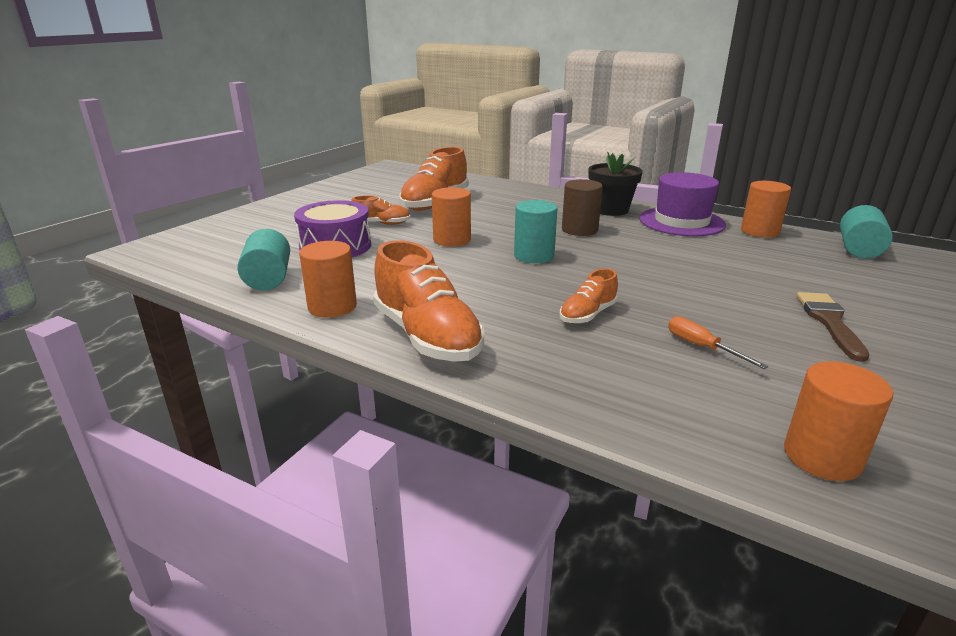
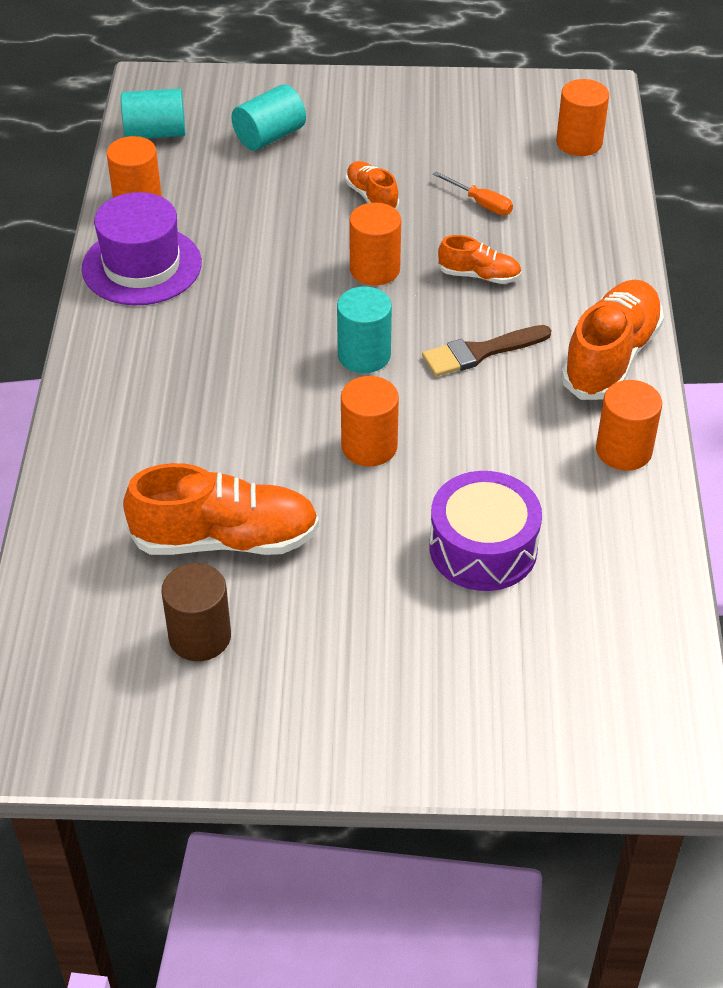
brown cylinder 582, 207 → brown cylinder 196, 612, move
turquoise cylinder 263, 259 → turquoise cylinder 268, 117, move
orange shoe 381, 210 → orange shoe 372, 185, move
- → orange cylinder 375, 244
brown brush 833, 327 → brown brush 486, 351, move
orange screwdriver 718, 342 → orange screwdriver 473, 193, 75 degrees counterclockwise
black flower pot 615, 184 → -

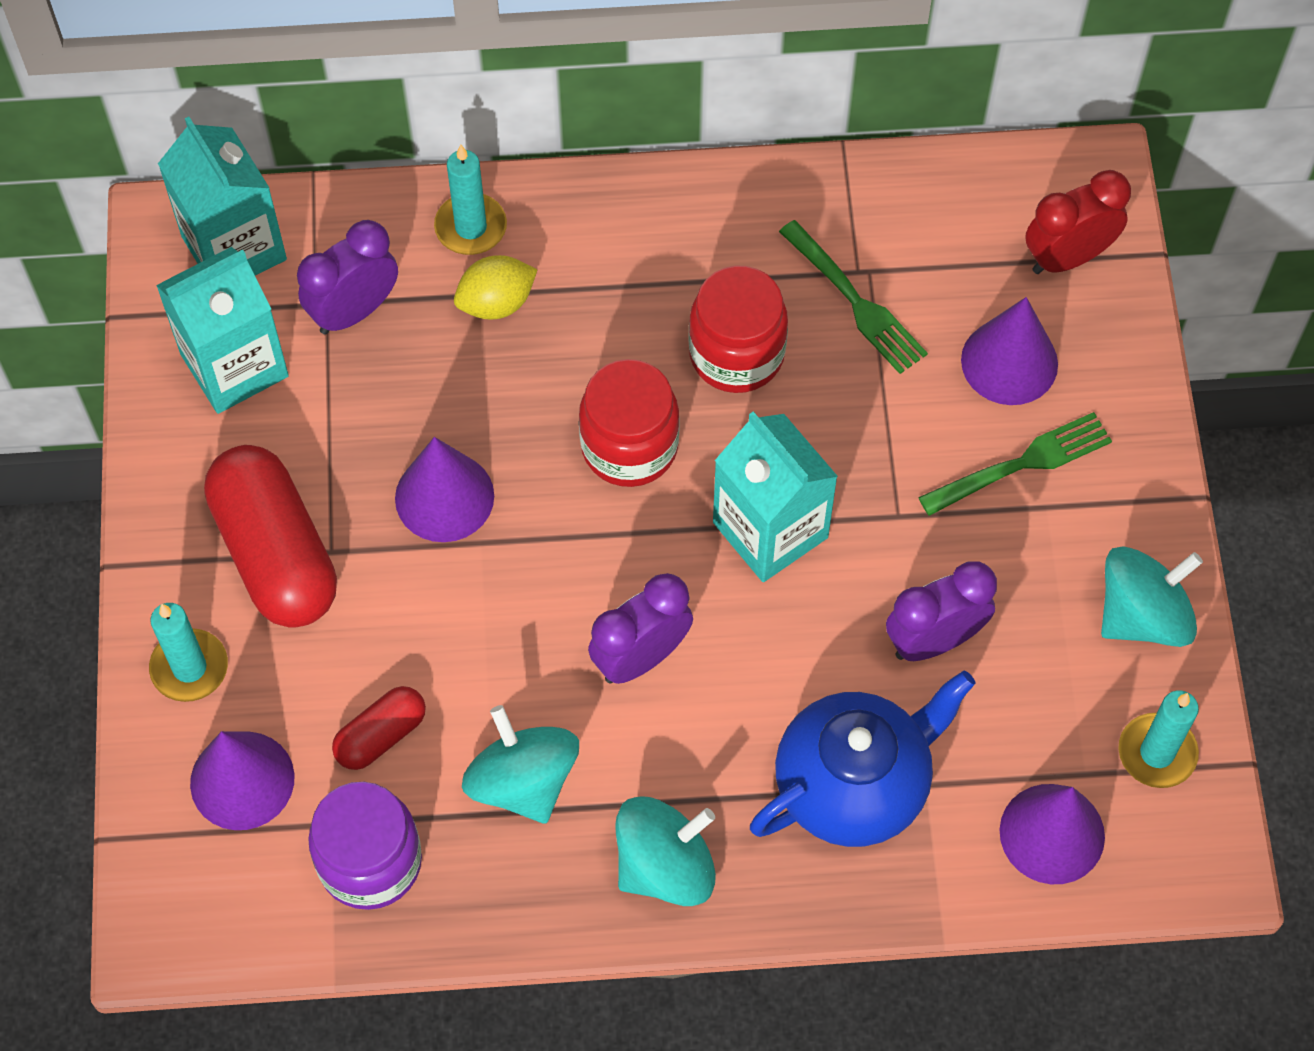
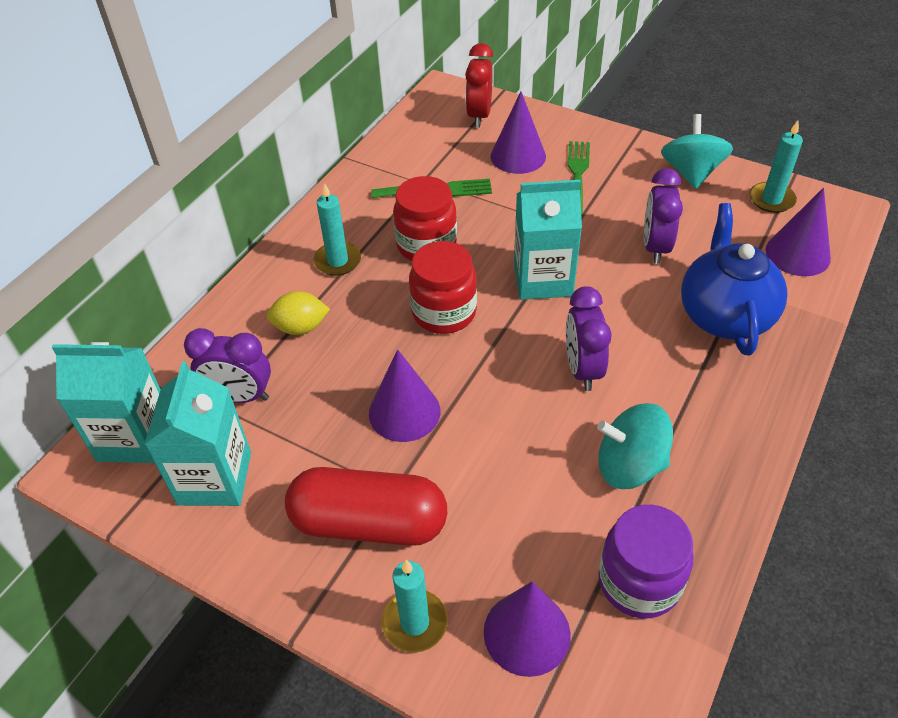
purple clock 347, 277 → purple clock 227, 365, 75 degrees counterclockwise
yellow lemon 496, 287 → yellow lemon 298, 313, 75 degrees clockwise
turquoise candle 470, 200 → turquoise candle 337, 229, move
red capsule 379, 728 → -
turquoise spinning top 665, 851 → -

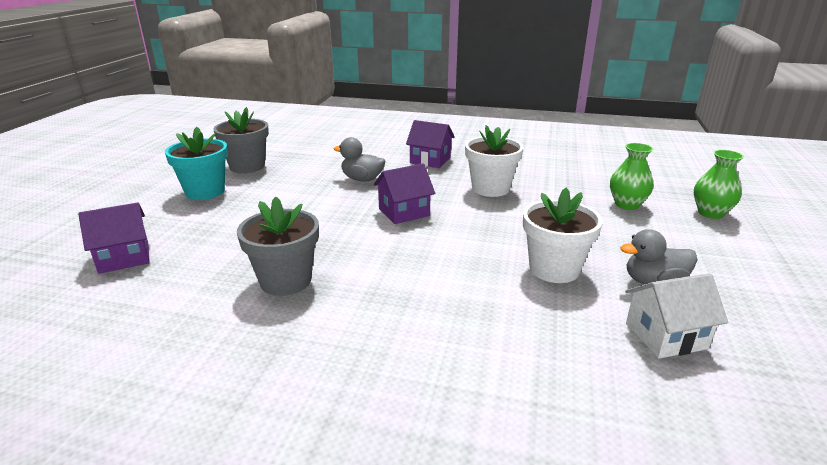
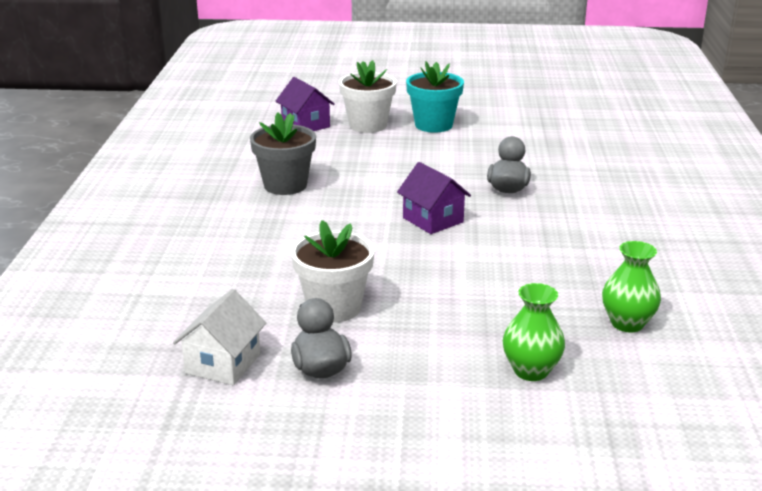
white house 676, 316 → white house 219, 337, 45 degrees clockwise
white flower pot 494, 161 → white flower pot 368, 96, move
green vase 719, 184 → green vase 631, 287, move
grey flower pot 241, 140 → -
purple house 430, 144 → -

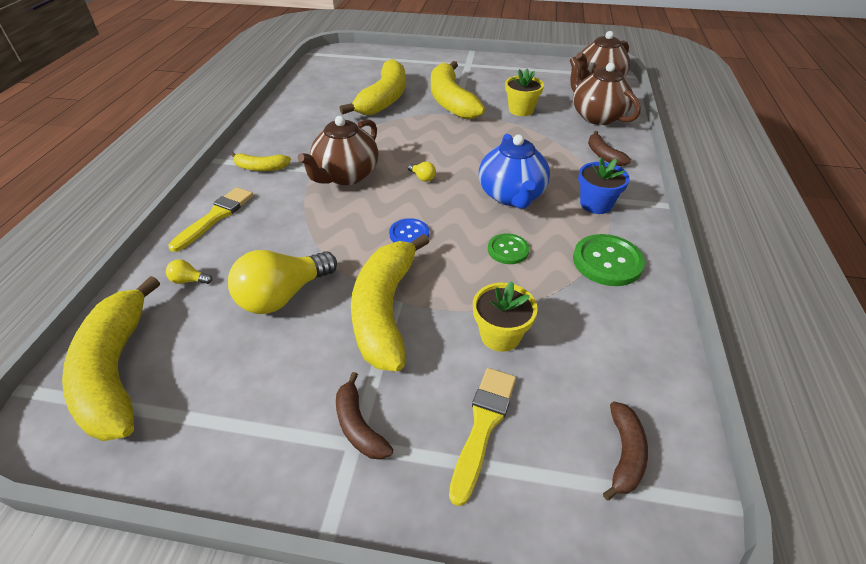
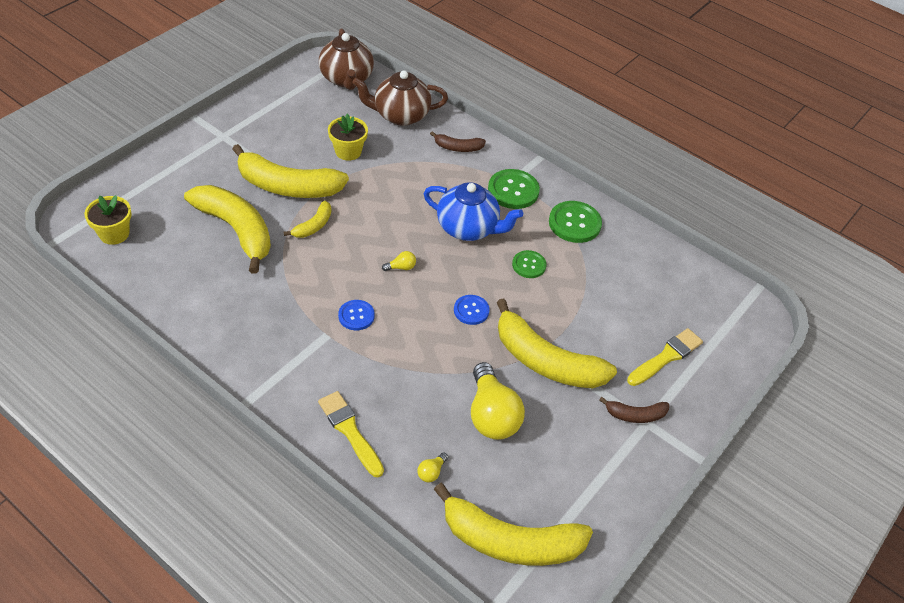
yellow flower pot 505, 316 → yellow flower pot 108, 220, move
yellow banana 261, 161 → yellow banana 307, 219, move
brown teapot 338, 150 → blue button 356, 315
blue flower pot 604, 185 → green button 514, 189
yellow brush 482, 437 → yellow brush 665, 357, 90 degrees clockwise
brown banana 625, 450 → -

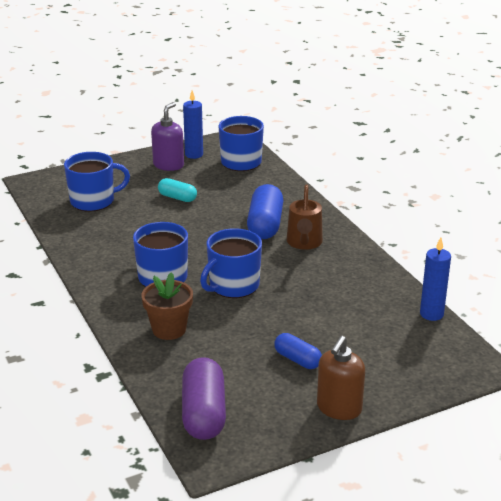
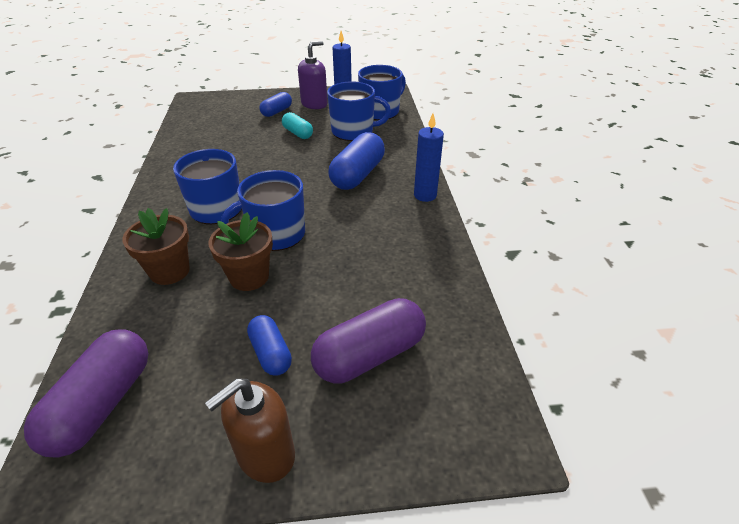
- → brown flower pot 241, 251
- → blue capsule 276, 104
- → purple capsule 368, 340
blue mug 97, 182 → blue mug 359, 111, move
blue candle 435, 279 → blue candle 429, 157, move
brown watering can 305, 217 → -

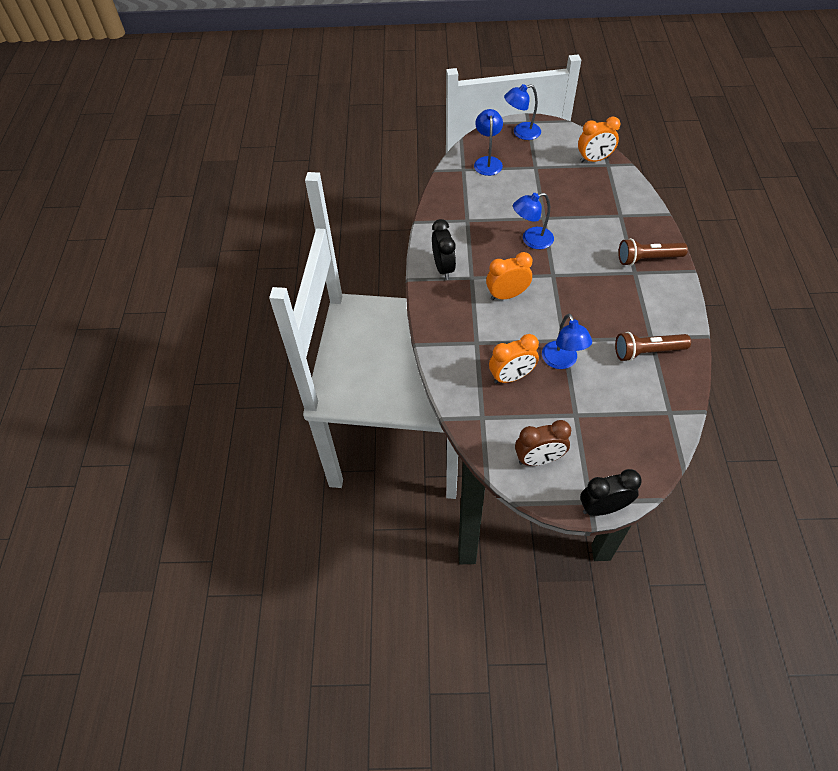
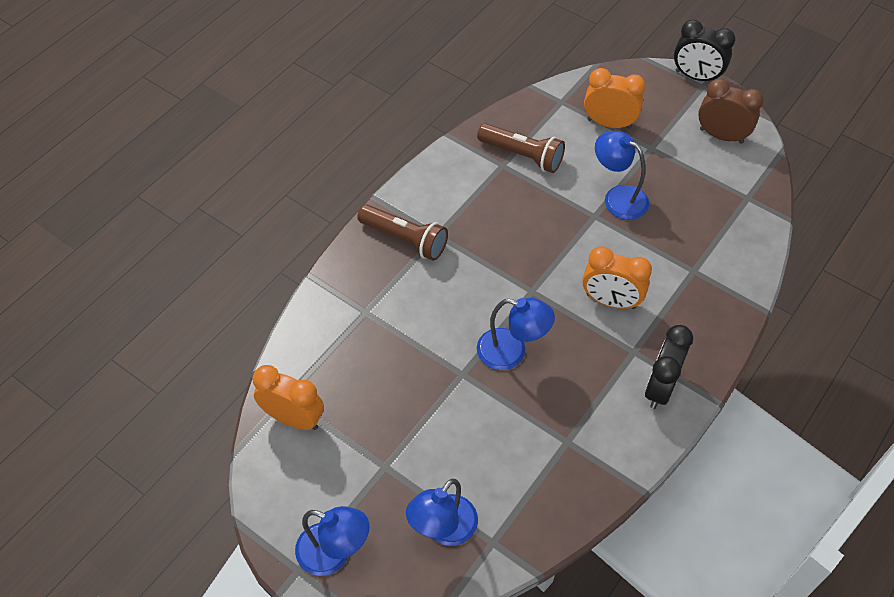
orange clock 514, 359 → orange clock 614, 98, move
blue lamp 567, 341 → blue lamp 622, 175, 75 degrees counterclockwise

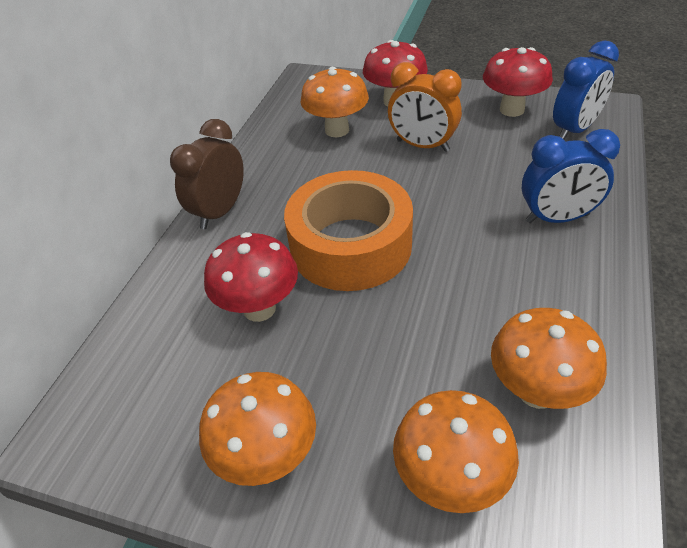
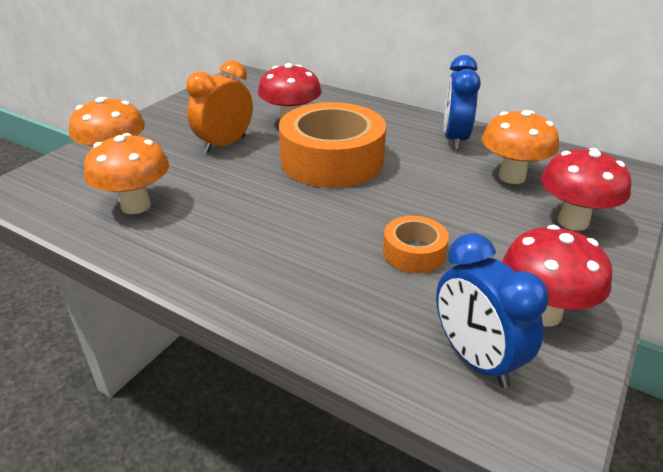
orange clock 425, 107 → orange clock 219, 107, move
- → orange tape 416, 245
blue clock 571, 176 → blue clock 462, 102, move
brown clock 207, 174 → -
orange mushroom 257, 429 → -

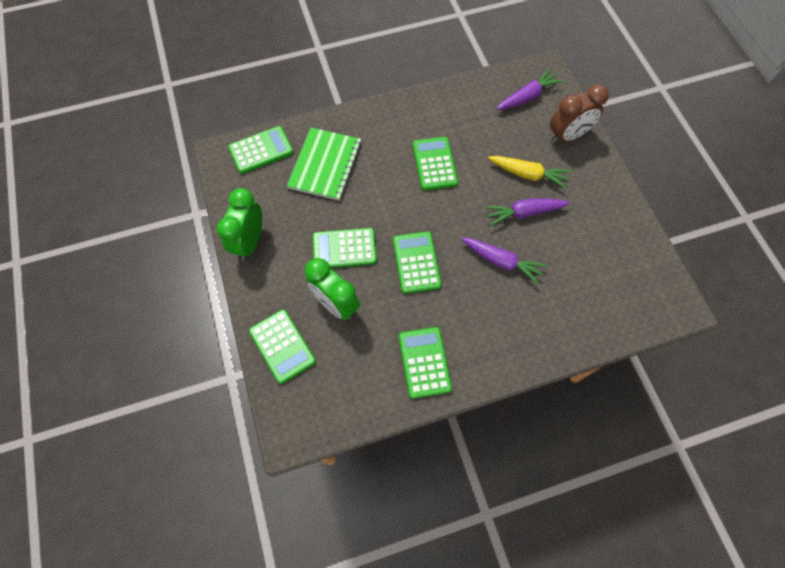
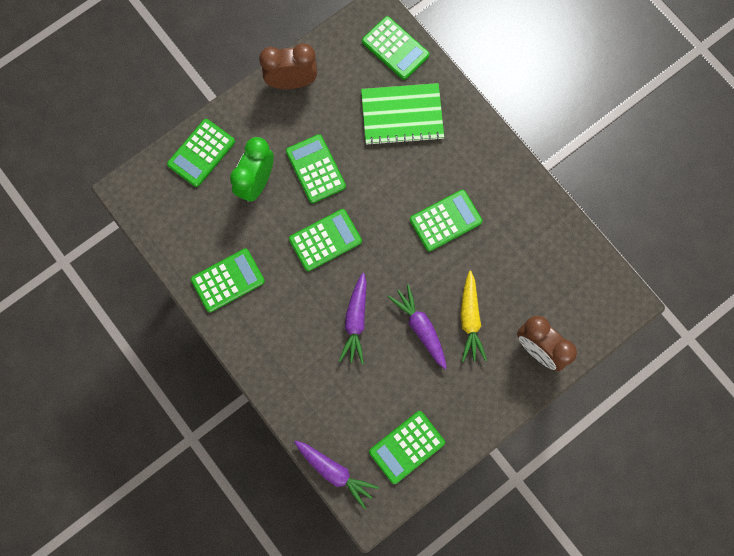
green clock 239, 224 → brown clock 288, 66
purple carrot 530, 89 → purple carrot 336, 475, move
- → green calculator 407, 447

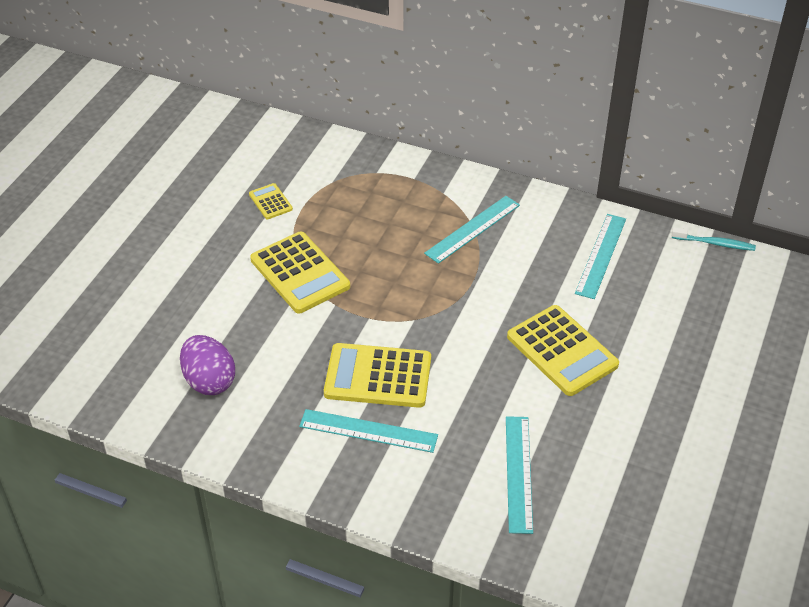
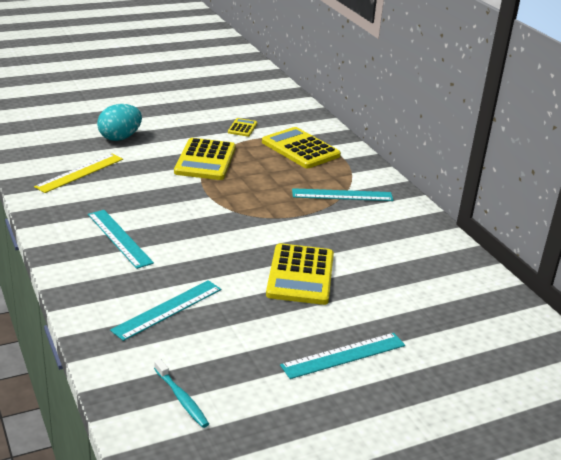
purple egg 207, 365 → yellow ruler 78, 173
- → turquoise egg 119, 122
turquoise toothbrush 714, 239 → turquoise toothbrush 181, 393, move
yellow calculator 377, 375 → yellow calculator 301, 147, move
turquoise ruler 600, 256 → turquoise ruler 342, 356, move

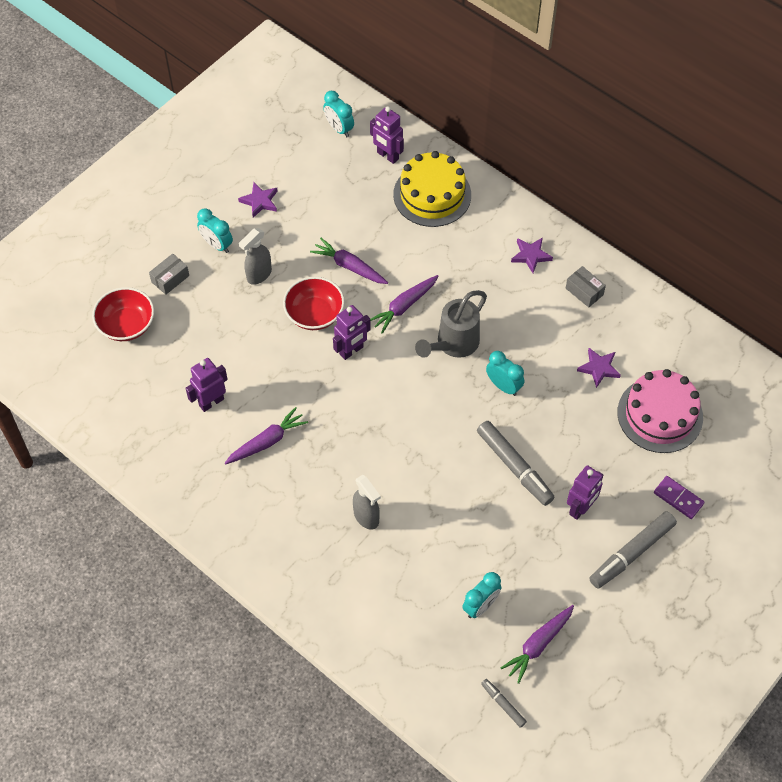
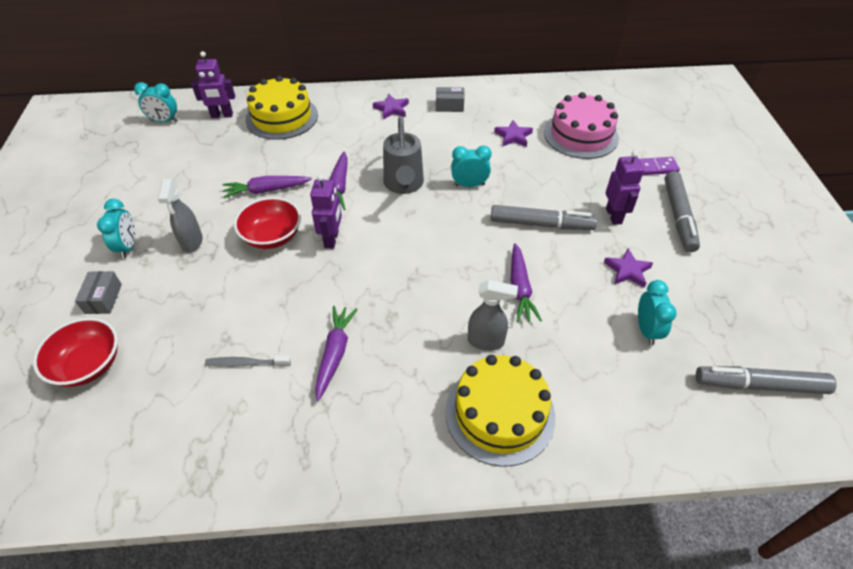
turquoise clock 215, 230 → turquoise clock 116, 228, 90 degrees counterclockwise
purple robot 206, 385 → grey toothbrush 248, 361
- → yellow cake 500, 411
purple carrot 537, 644 → purple carrot 526, 283, move
purple star 258, 200 → purple star 628, 268, move
grey marker 504, 703 → grey marker 766, 380, x1.95

